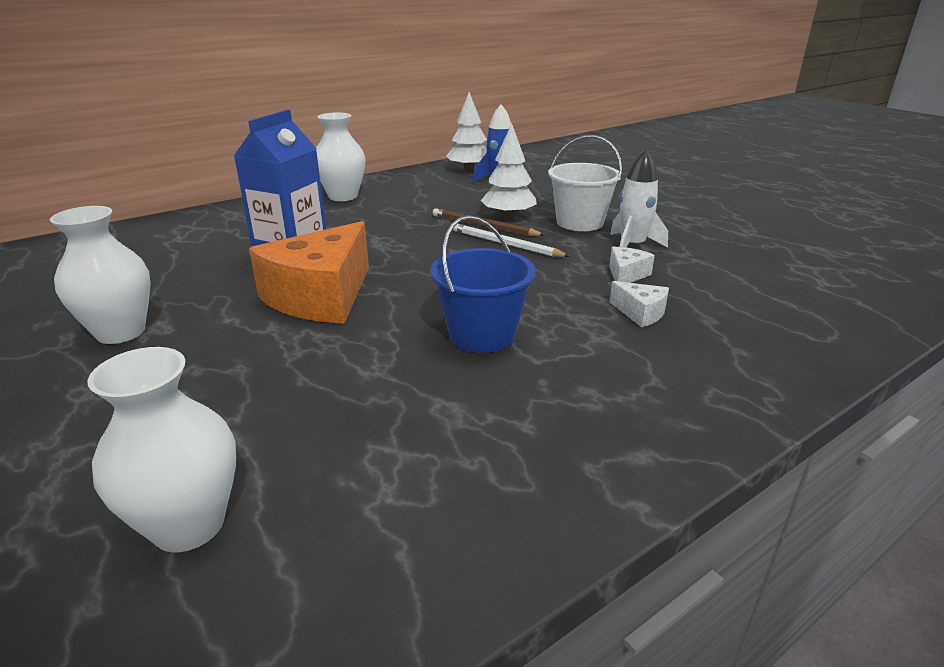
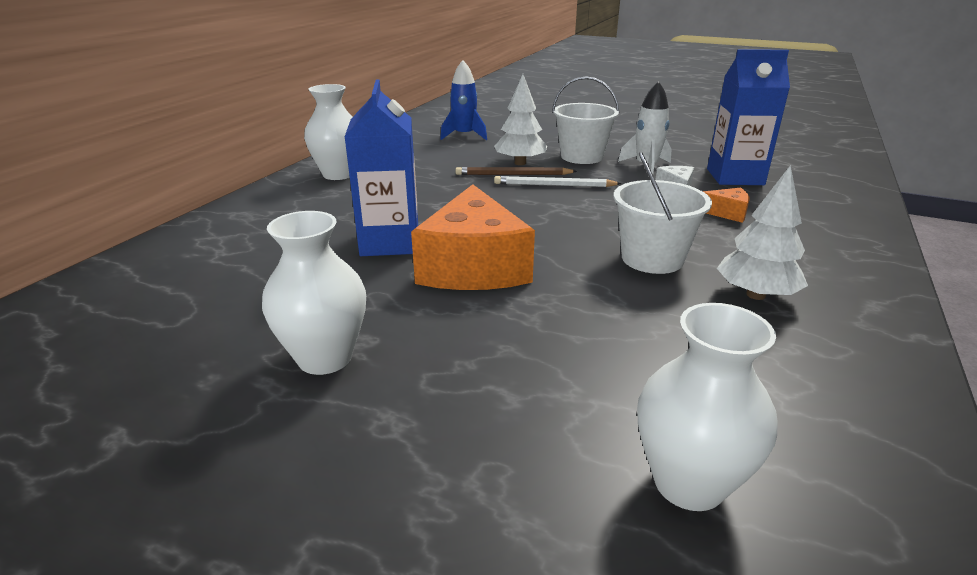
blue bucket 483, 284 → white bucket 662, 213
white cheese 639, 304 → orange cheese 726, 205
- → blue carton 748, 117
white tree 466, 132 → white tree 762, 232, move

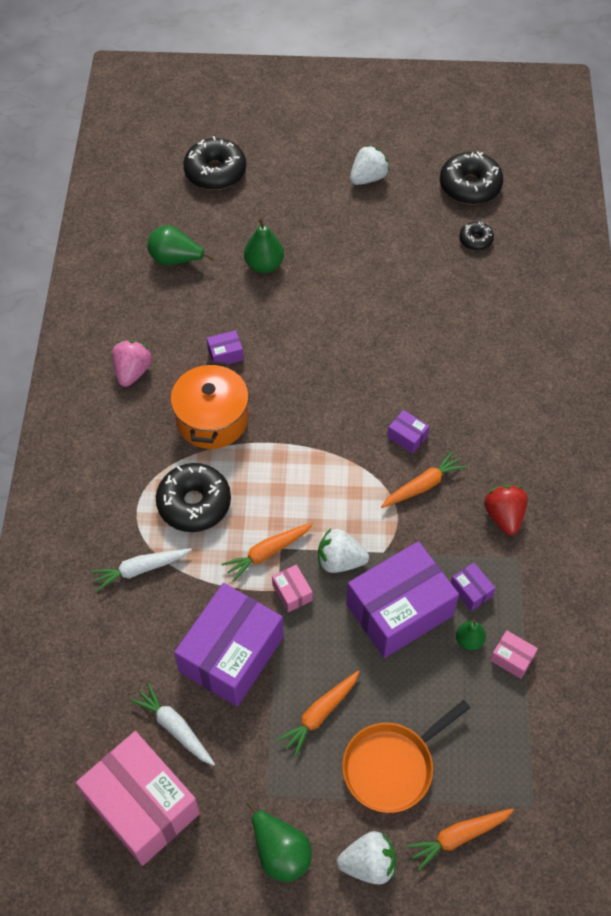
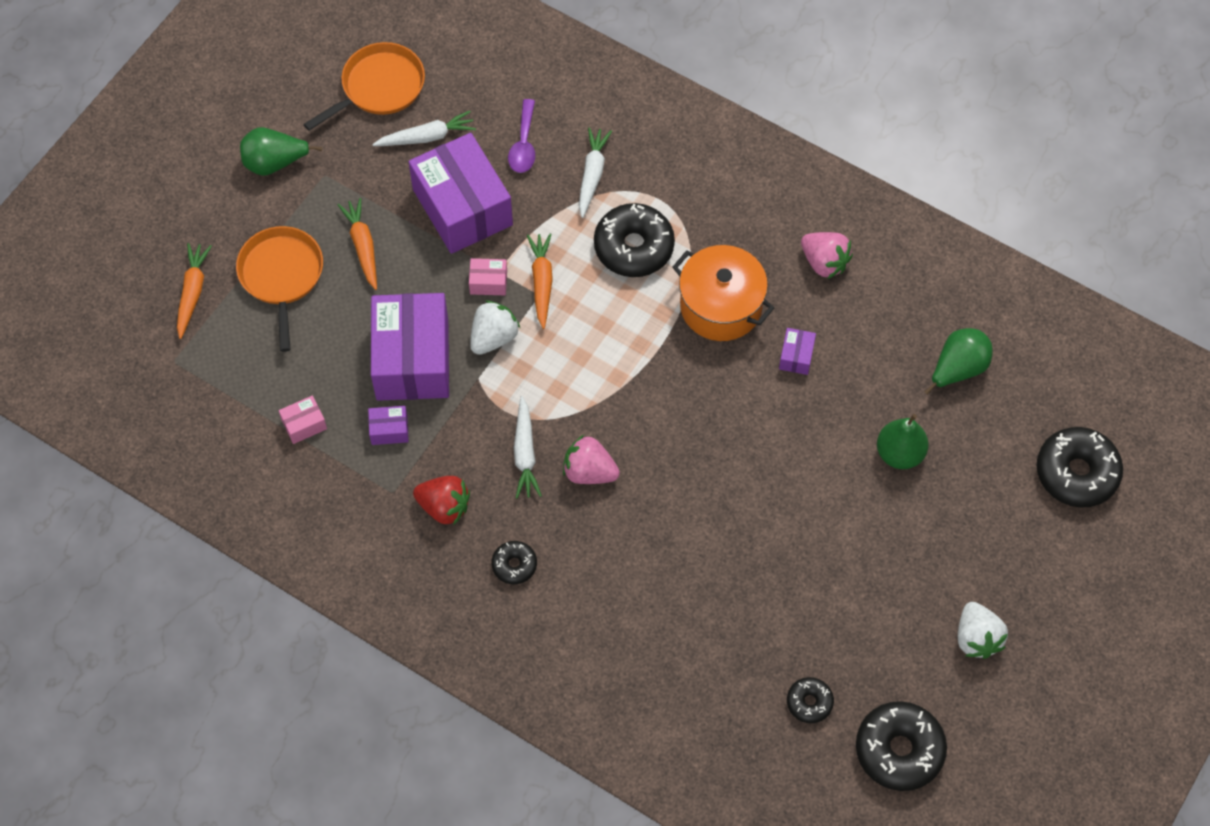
pink box 138, 798 → orange pan 364, 86
- → black donut 514, 562
- → purple spoon 521, 136
orange carrot 423, 479 → white carrot 528, 447
purple box 408, 431 → pink strawberry 591, 459
white strawberry 366, 858 → -
green pear 471, 635 → -

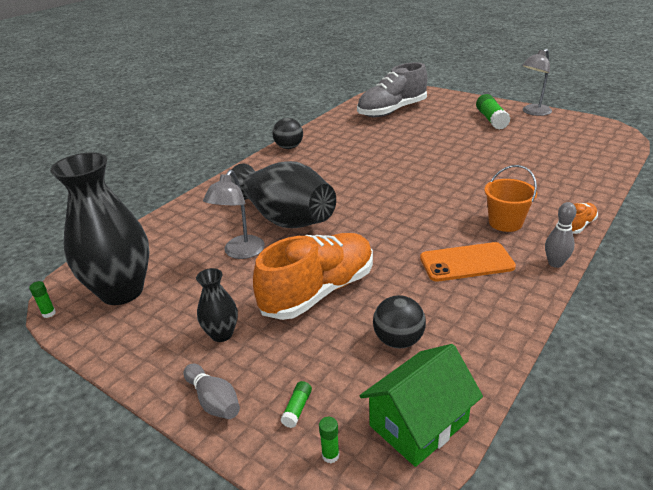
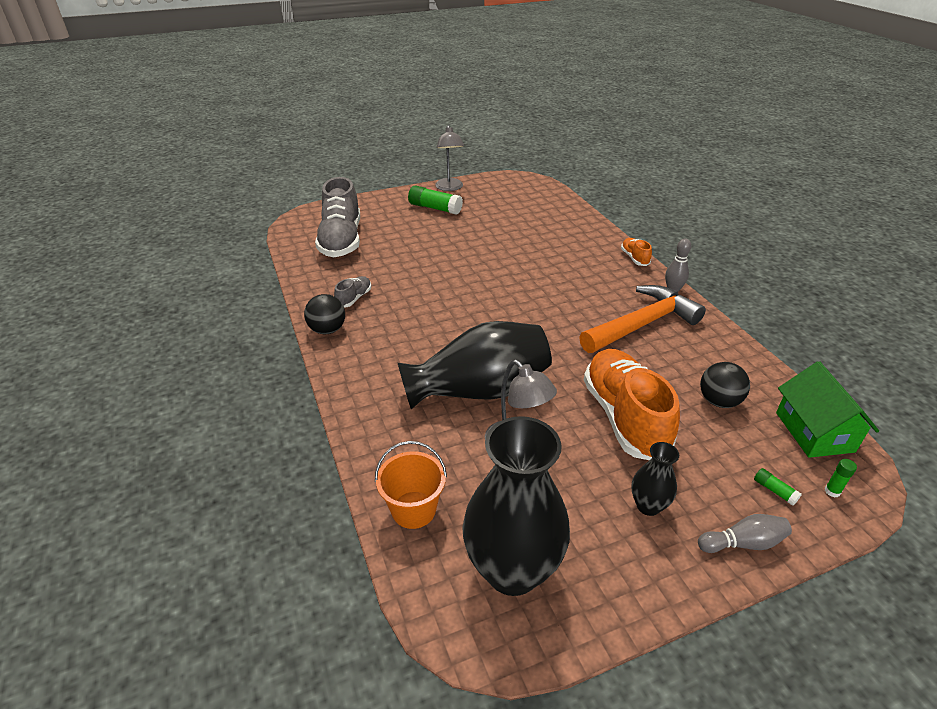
- → grey shoe 352, 291
orange bucket 510, 198 → orange bucket 411, 485, move
orange phone 468, 262 → orange hammer 642, 319
green glue stick 42, 299 → -

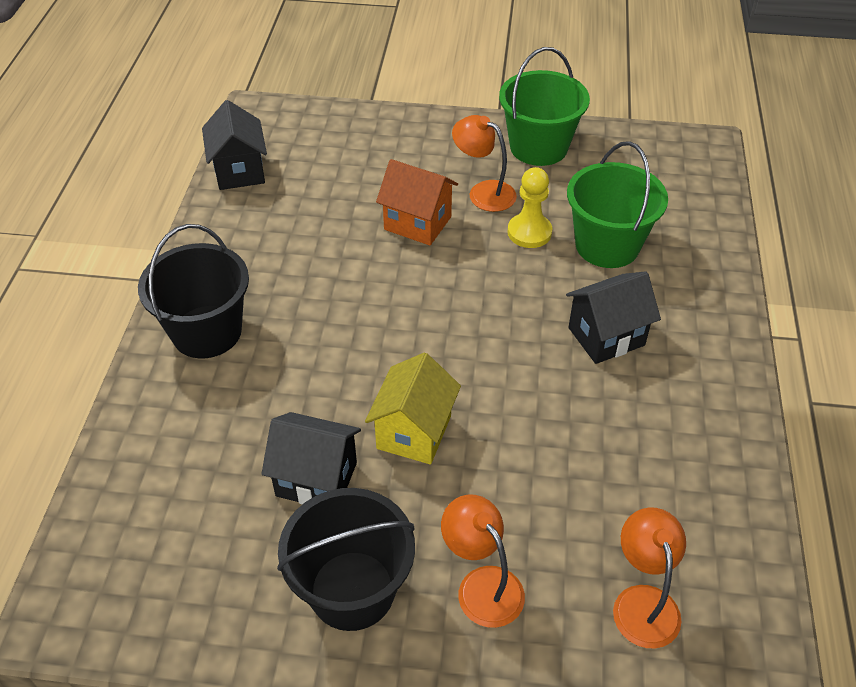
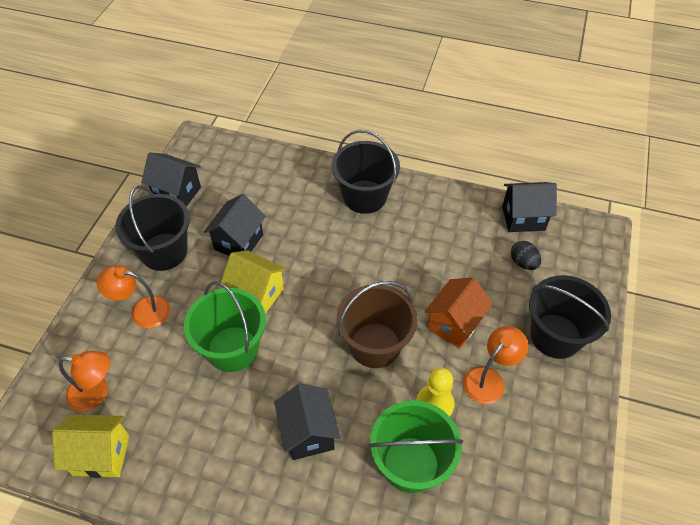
- → yellow house 90, 446
orange lamp 483, 561 → orange lamp 133, 296, 150 degrees counterclockwise
- → black house 171, 179
green bucket 544, 106 → green bucket 225, 326, move
- → brown bucket 377, 324
- → black egg 526, 255
- → black bucket 570, 317

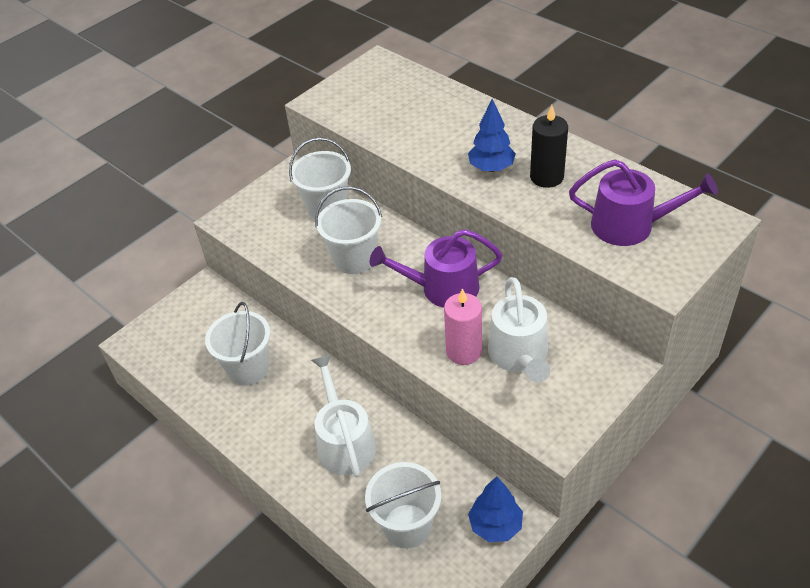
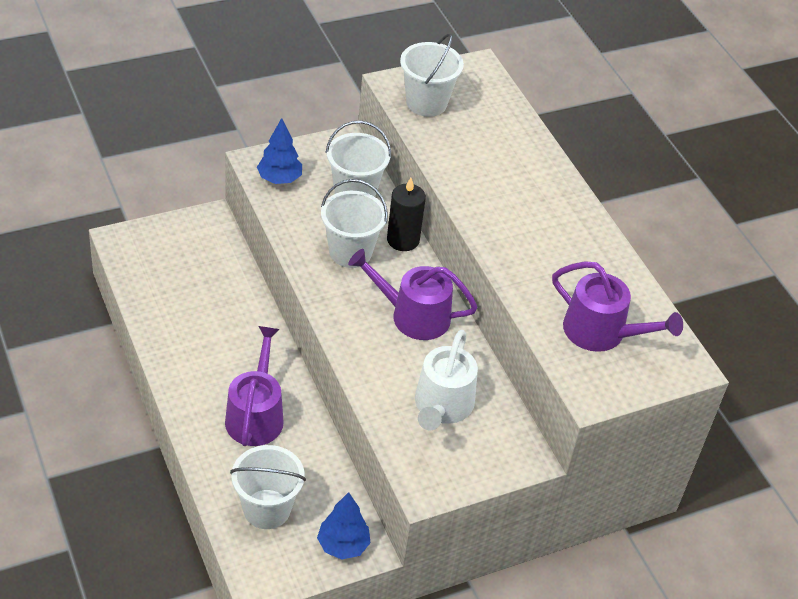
white watering can 343, 416 → purple watering can 254, 386
blue tree 492, 135 → blue tree 279, 151, move
black candle 549, 146 → black candle 406, 214, move
white bucket 237, 344 → white bucket 432, 75, move
pink candle 463, 326 → -

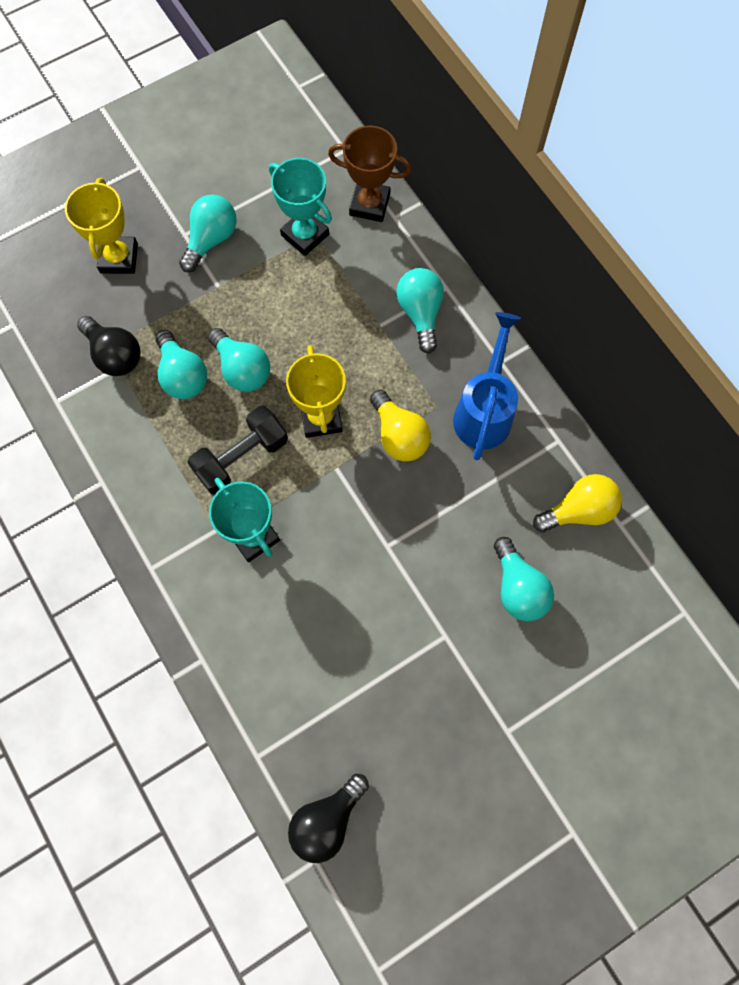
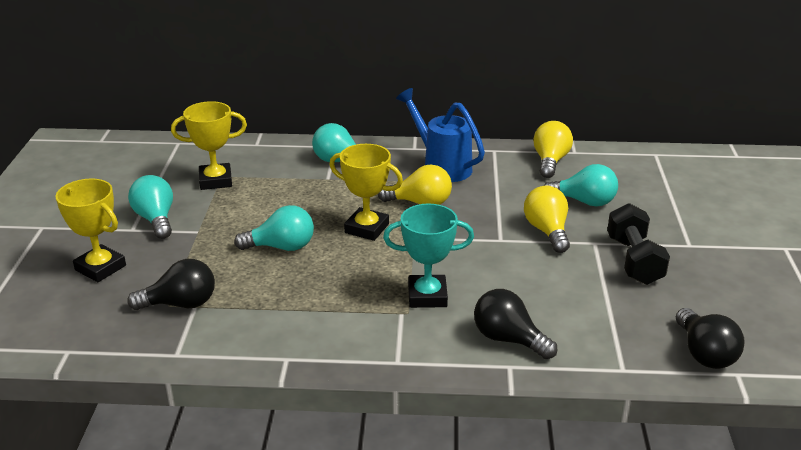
turquoise trophy 300, 207 → yellow trophy 209, 145
- → black light bulb 515, 324
- → yellow light bulb 547, 219
black dumbbell 237, 450 → black dumbbell 638, 244, move
turquoise light bulb 181, 364 → -
brown trophy 370, 174 → -

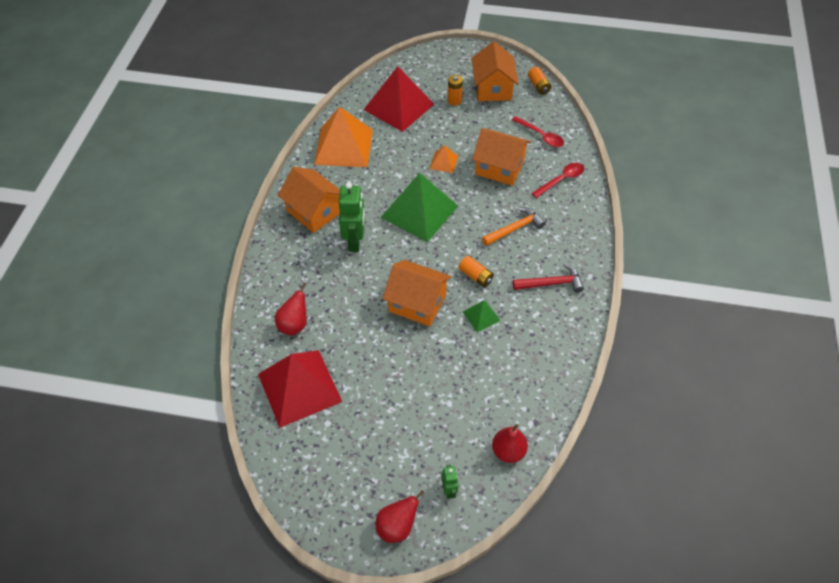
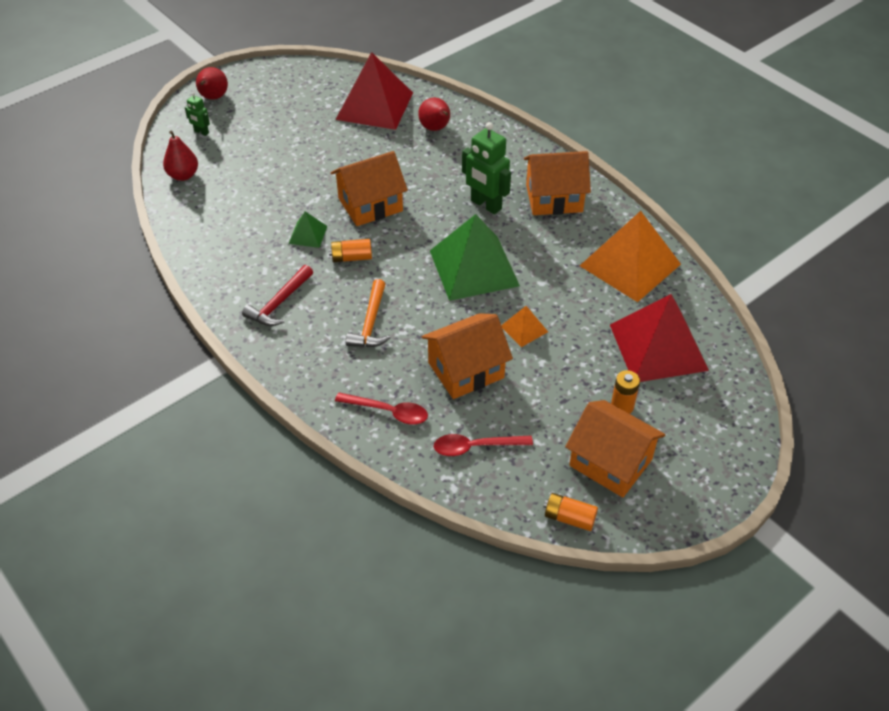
red spoon 557, 180 → red spoon 381, 408, 75 degrees counterclockwise

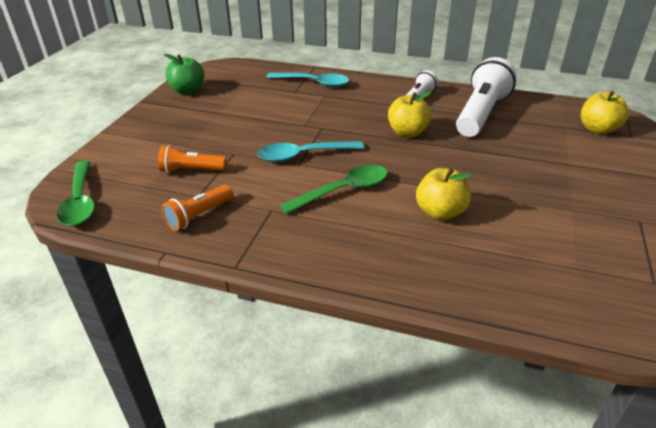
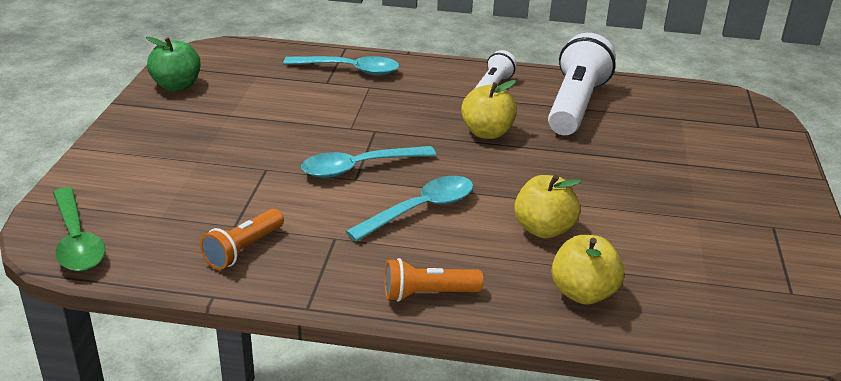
green spoon 333, 189 → turquoise spoon 409, 209
orange flashlight 192, 159 → orange flashlight 433, 280, move
yellow apple 605, 112 → yellow apple 587, 270, move

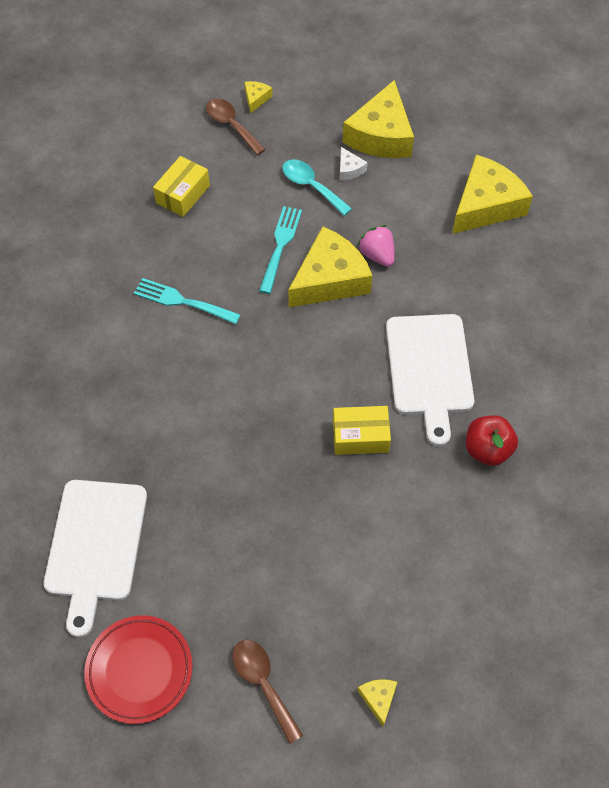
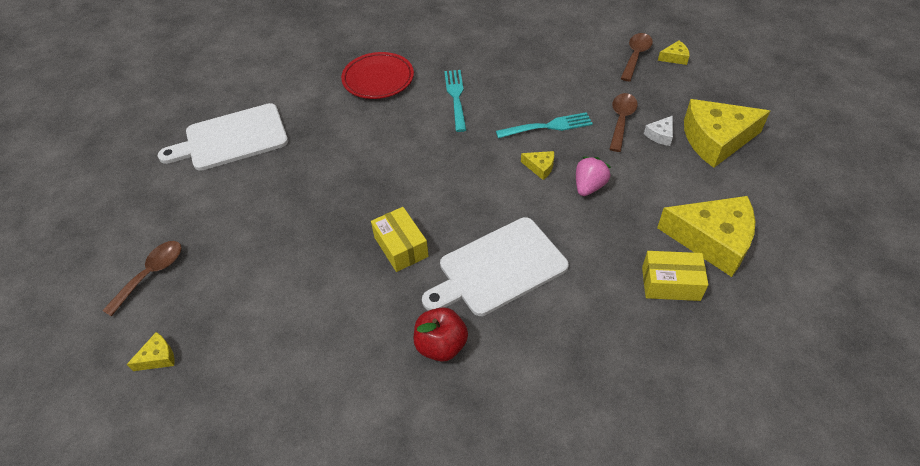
red plate 138, 669 → red plate 377, 75, move
yellow cheese 330, 266 → yellow cheese 537, 165, x0.42
turquoise spoon 317, 187 → brown spoon 623, 122
yellow box 181, 186 → yellow box 675, 276, move

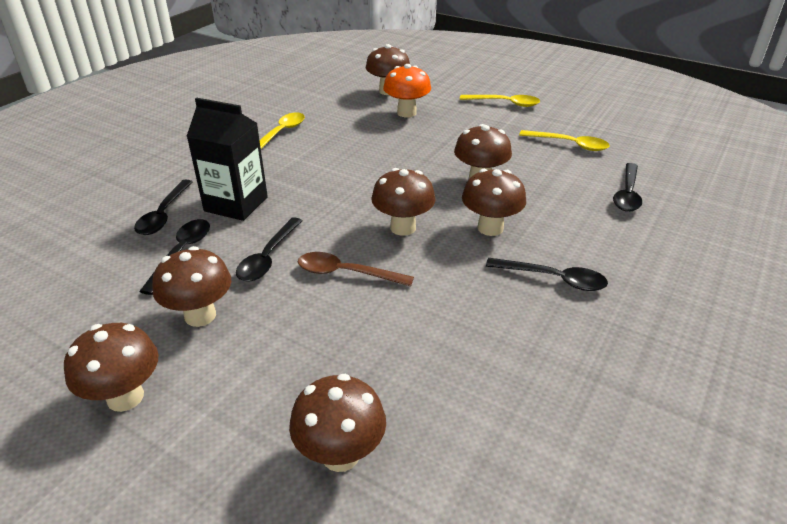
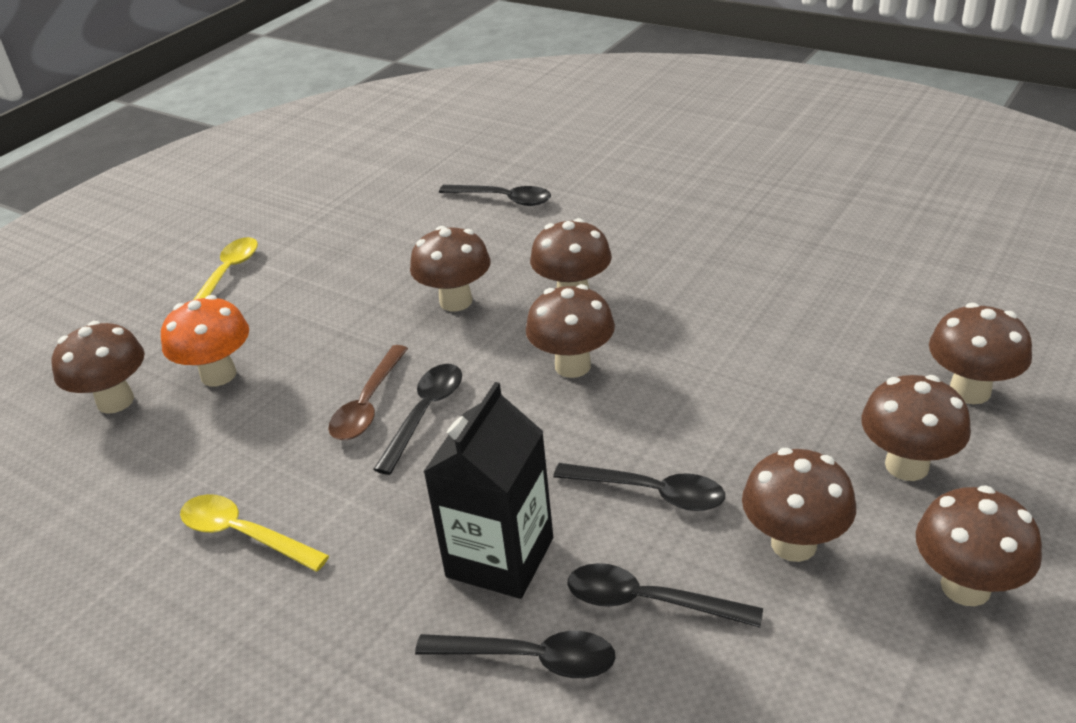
brown spoon 356, 269 → brown spoon 368, 392, move
black spoon 547, 274 → black spoon 417, 419, move
- → brown mushroom 916, 428
yellow spoon 564, 140 → -

